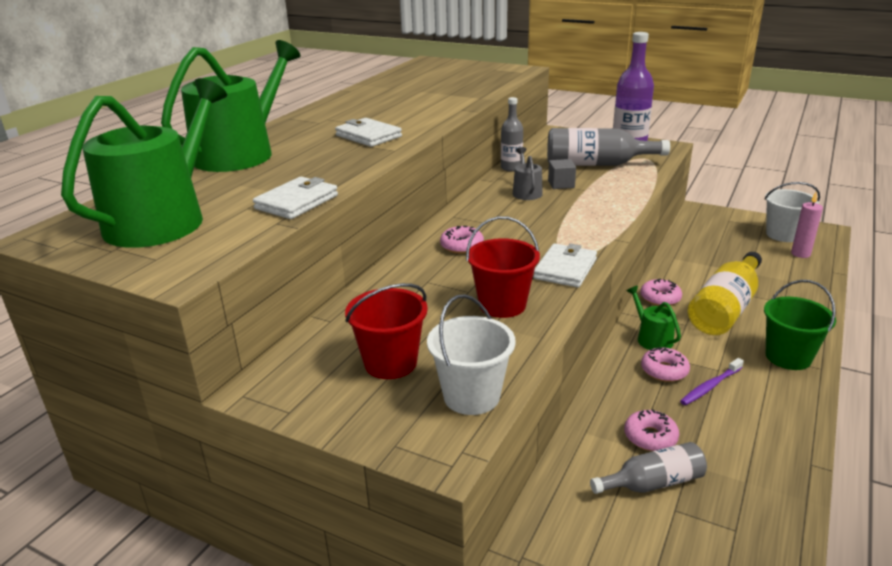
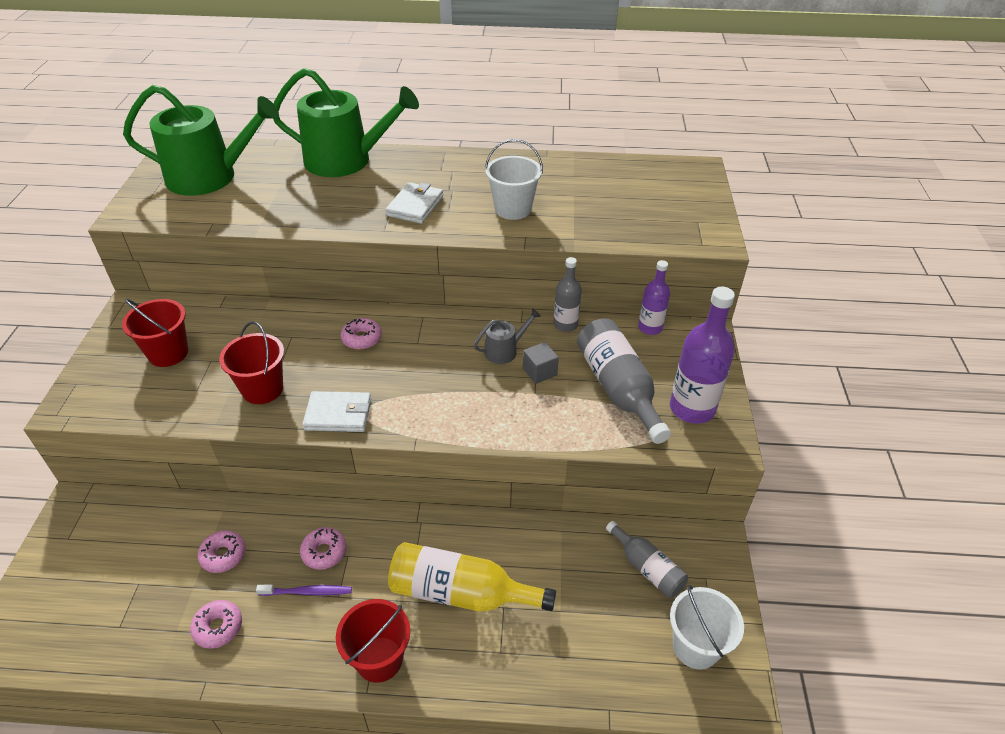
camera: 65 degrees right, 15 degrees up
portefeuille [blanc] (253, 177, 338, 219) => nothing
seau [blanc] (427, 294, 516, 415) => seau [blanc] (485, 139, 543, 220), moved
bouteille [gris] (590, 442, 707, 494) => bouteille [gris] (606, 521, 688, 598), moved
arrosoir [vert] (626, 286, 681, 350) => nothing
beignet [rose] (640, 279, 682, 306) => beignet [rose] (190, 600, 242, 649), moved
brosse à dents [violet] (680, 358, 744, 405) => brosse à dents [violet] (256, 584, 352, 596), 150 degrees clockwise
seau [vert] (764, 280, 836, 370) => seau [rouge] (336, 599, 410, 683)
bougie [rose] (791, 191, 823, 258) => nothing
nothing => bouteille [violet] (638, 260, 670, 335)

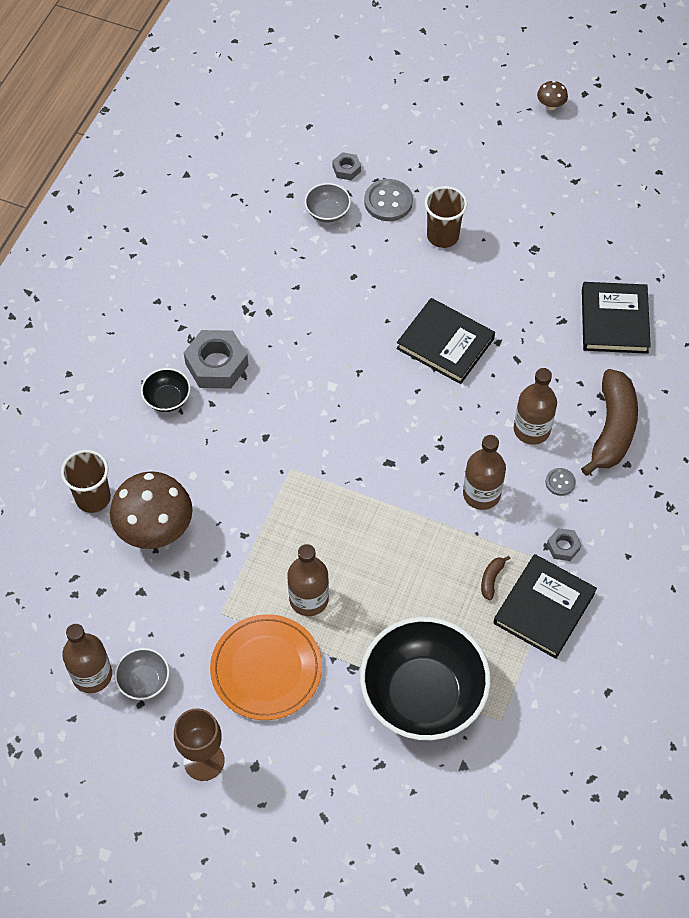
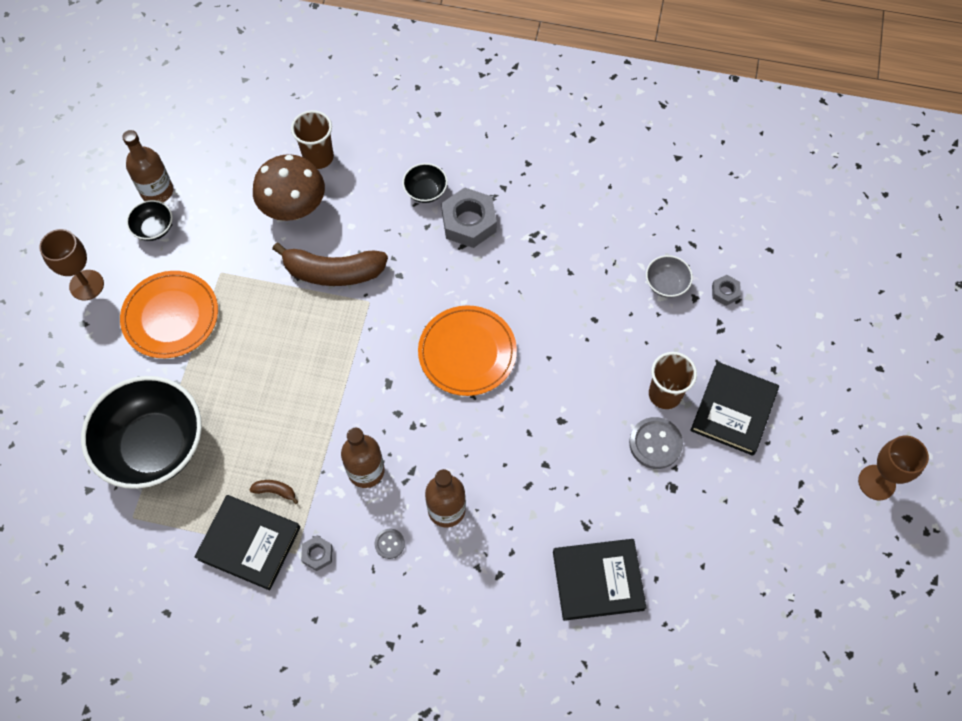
camera: 80 degrees right, 5 degrees up
bol [gris] (114, 648, 169, 700) => bol [noir] (126, 200, 173, 241)
bouteille [marron] (287, 544, 329, 616) => nothing
bouton [gris] (364, 179, 413, 221) => bouton [gris] (629, 417, 683, 469), moved
livre [noir] (396, 298, 495, 384) => livre [noir] (690, 362, 779, 456), moved
champignon [marron] (537, 81, 568, 110) => verre à pied [marron] (858, 436, 929, 500)
banane [marron] (581, 369, 638, 476) => banane [marron] (272, 242, 388, 286), moved
nothing => assiette [orange] (418, 305, 517, 396)

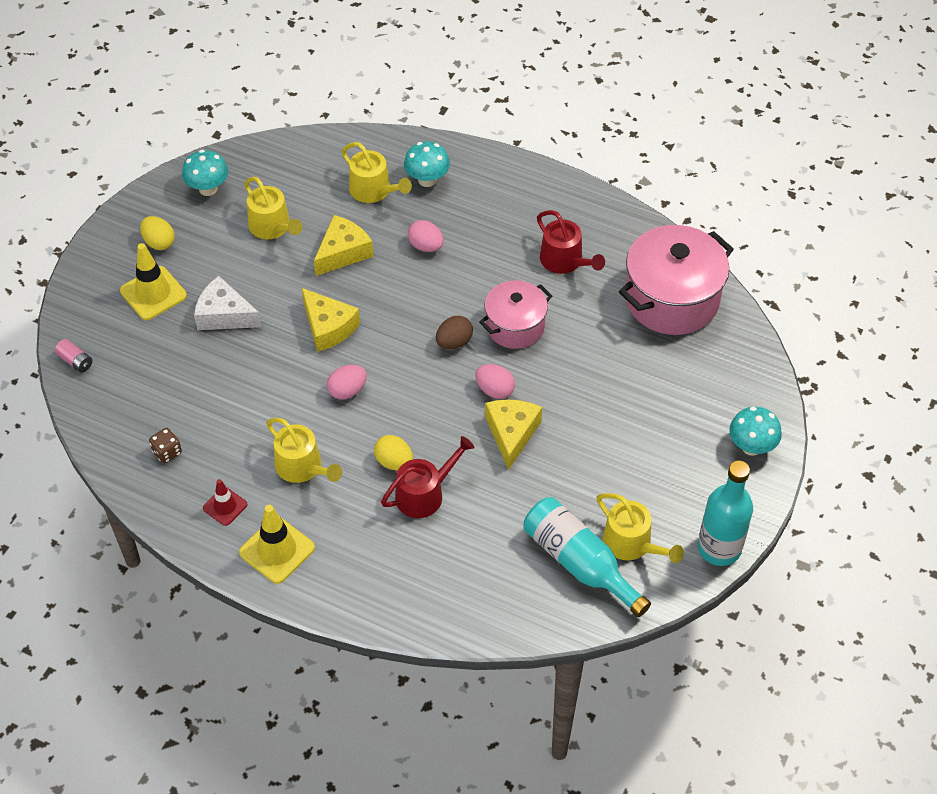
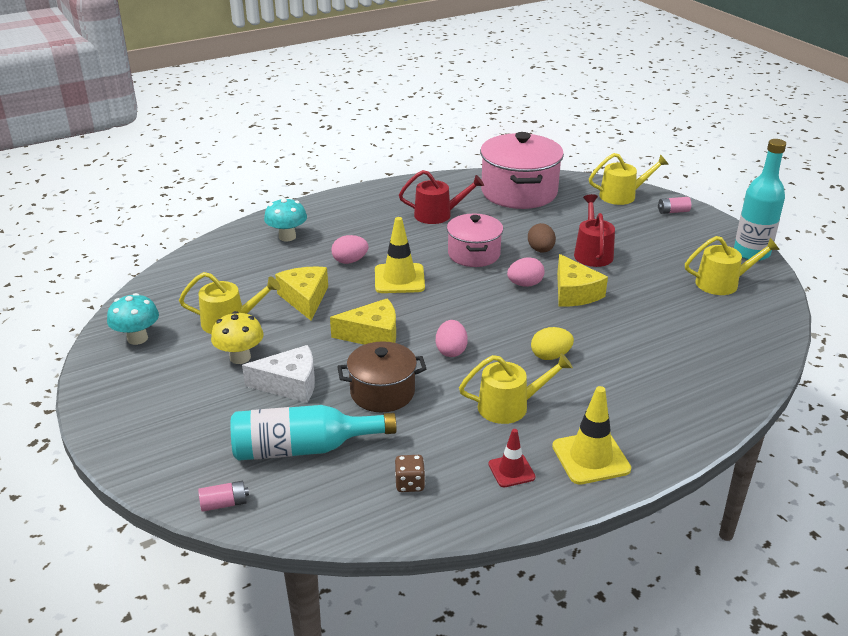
camera: 55 degrees left, 20 degrees down
cône de chantier [jaune] (120, 243, 187, 320) => cône de chantier [jaune] (375, 217, 425, 293), moved
œuf [jaune] (140, 216, 175, 250) => nothing
fromage [blanc] (194, 276, 261, 330) => fromage [blanc] (242, 345, 315, 403), 150 degrees counterclockwise
arrosoir [jaune] (341, 142, 412, 203) => arrosoir [jaune] (589, 153, 669, 205), moved
arrosoir [rouge] (381, 436, 475, 518) => arrosoir [rouge] (574, 194, 615, 267), moved
œuf [marron] (436, 316, 473, 349) => œuf [marron] (528, 223, 556, 253), moved
fromage [jaune] (485, 399, 542, 470) => fromage [jaune] (557, 254, 608, 306), 150 degrees counterclockwise
bouteille [turquoise] (524, 497, 651, 617) => bouteille [turquoise] (231, 405, 397, 461), moved
champignon [turquoise] (729, 407, 782, 456) => pile [rose] (658, 197, 691, 214)
nothing => champignon [jaune] (211, 311, 264, 364)
nothing => marmite [marron] (337, 341, 426, 412)

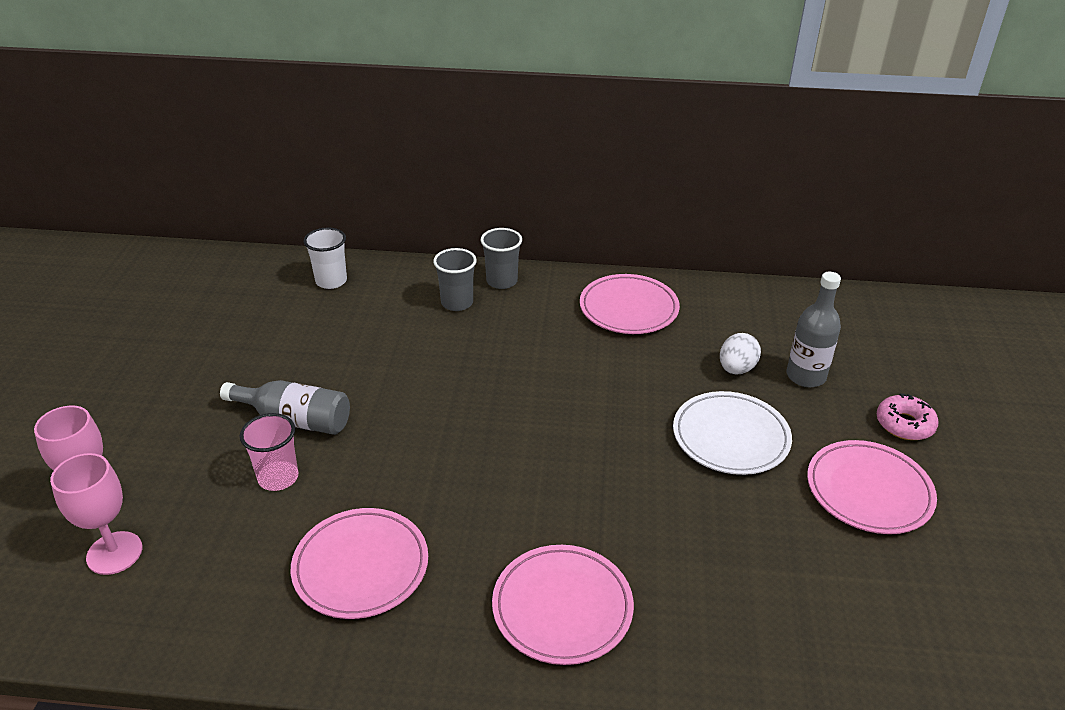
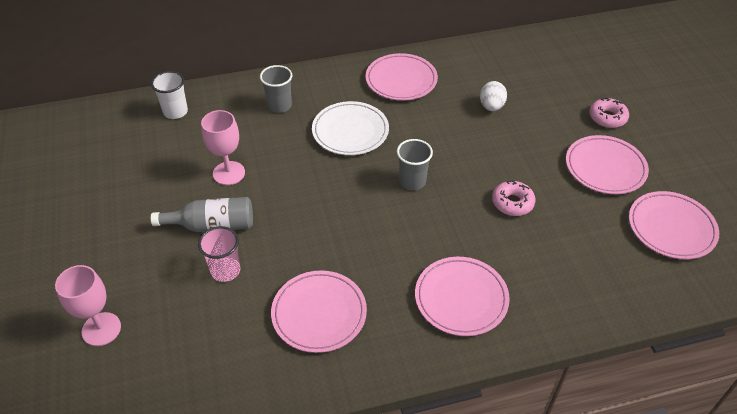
camera: 20 degrees left, 10 degrees up
verre à pied [rose] (50, 453, 142, 575) => verre à pied [rose] (201, 110, 245, 185), moved
gobelet [gris] (481, 228, 522, 289) => gobelet [gris] (397, 139, 433, 190), moved
assiette [blanc] (673, 391, 792, 475) => assiette [blanc] (312, 101, 389, 155), moved
bouteille [gris] (786, 272, 841, 387) => nothing
nothing => beignet [rose] (492, 180, 536, 216)
nothing => assiette [rose] (629, 191, 719, 260)

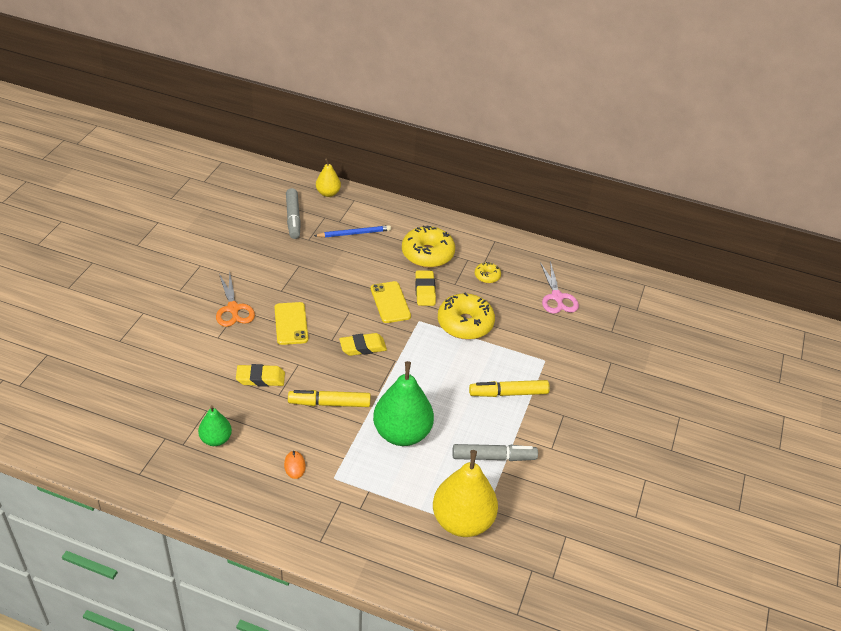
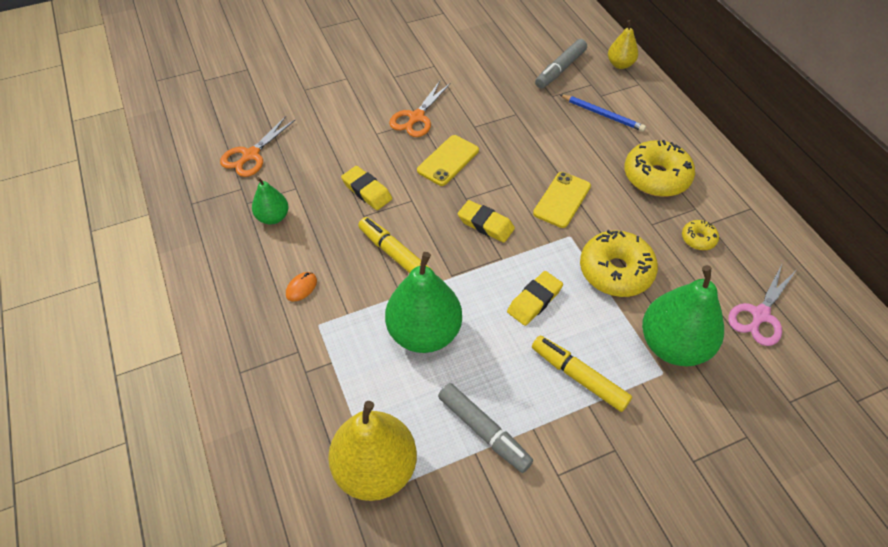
camera: 50 degrees right, 10 degrees up
gomme [jaune] (415, 270, 436, 306) => gomme [jaune] (507, 271, 563, 326), moved
nothing => ciseaux [orange] (220, 116, 295, 177)
nothing => poire [vert] (642, 265, 724, 366)

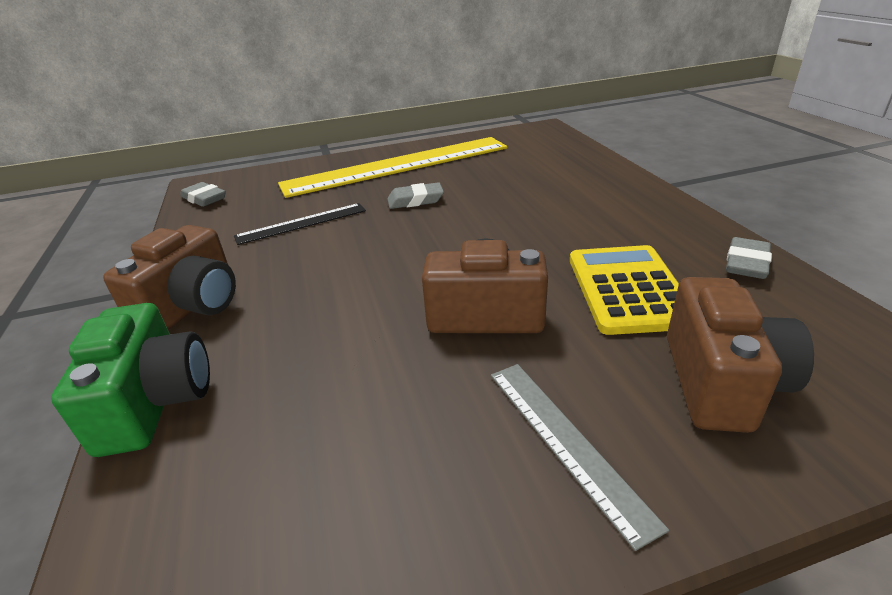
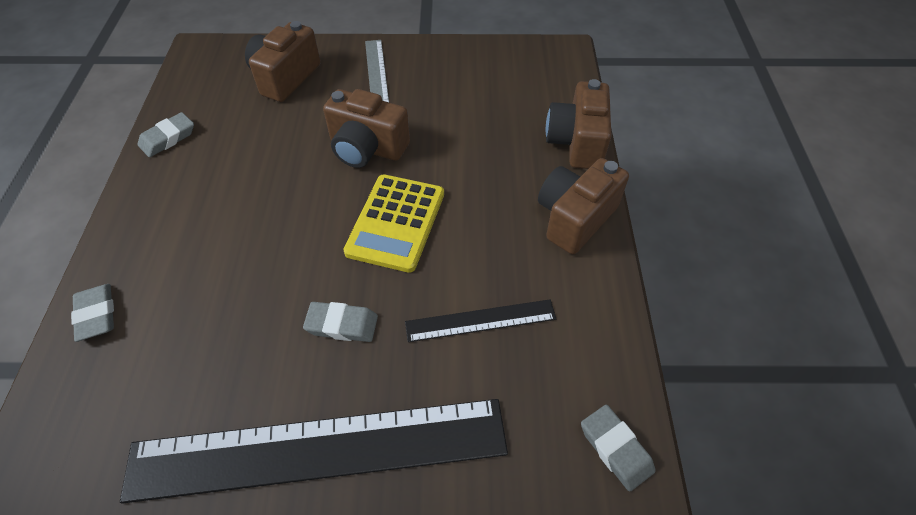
camera: 165 degrees left, 20 degrees up
appareil photo [vert] (51, 303, 210, 457) => appareil photo [marron] (546, 79, 611, 169)
règle [jaune] (278, 137, 508, 198) => règle [noir] (120, 399, 508, 504)
calculatrice [jaune] (570, 245, 679, 335) => calculatrice [jaune] (343, 174, 444, 273), moved
nothing => gomme [gris] (71, 284, 114, 342)

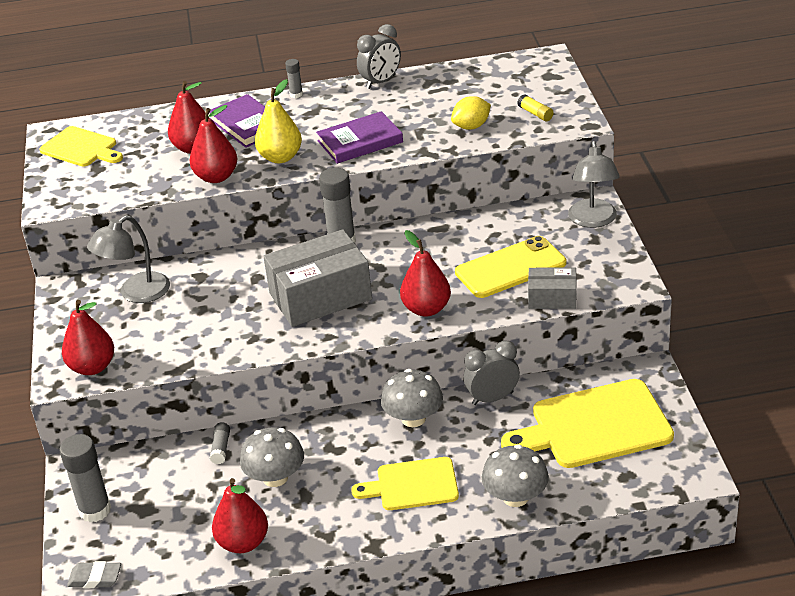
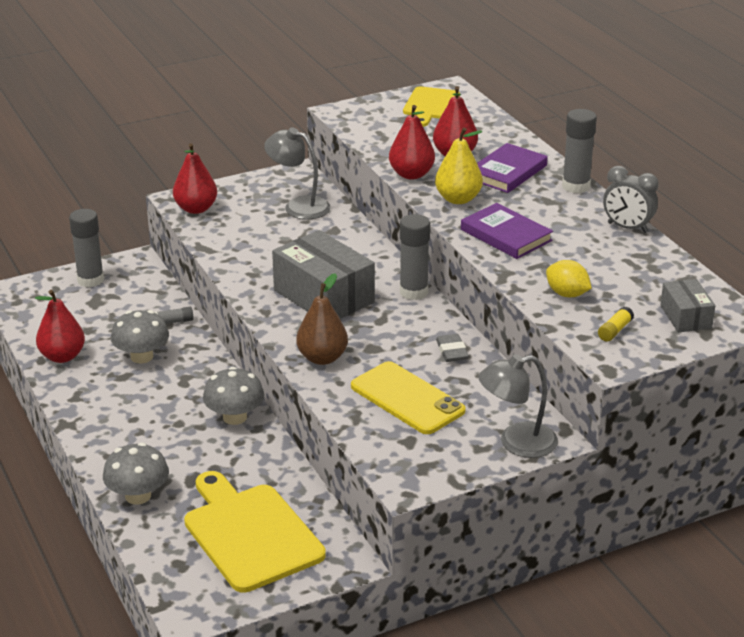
camera: 70 degrees right, 5 degrees down
gomme [gris] (67, 561, 121, 588) => gomme [gris] (436, 334, 469, 362), moved
bâton de colle [gris] (285, 59, 303, 98) => bâton de colle [gris] (562, 109, 597, 193), x1.99
planche à découper [jaune] (351, 457, 459, 510) => nothing
poire [rouge] (400, 230, 451, 317) => poire [marron] (296, 273, 348, 365)
réveil [gris] (464, 340, 520, 405) => nothing
boîte [gris] (528, 268, 577, 309) => boîte [gris] (660, 279, 715, 332), moved

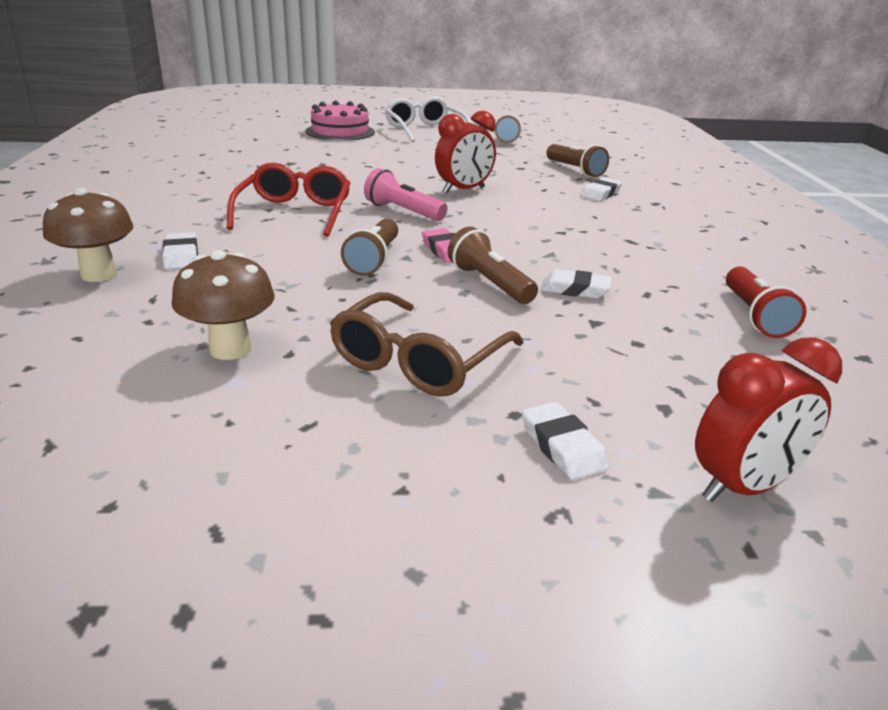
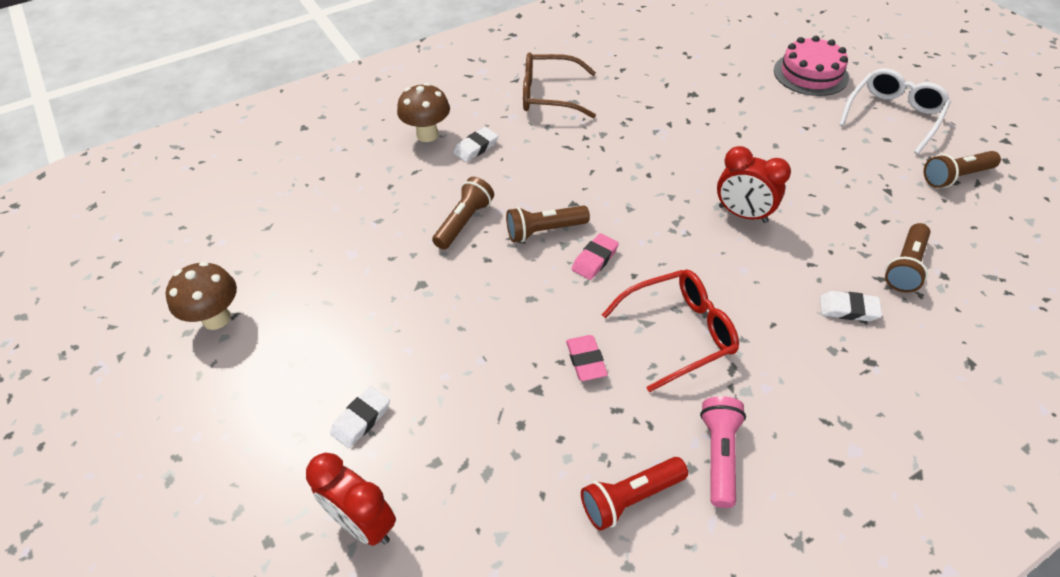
camera: 65 degrees right, 20 degrees up
champignon [marron] (172, 250, 275, 360) => champignon [marron] (165, 261, 237, 330), moved
lunettes [rouge] (226, 163, 350, 237) => lunettes [rouge] (602, 270, 739, 392), moved
lunettes [marron] (330, 292, 523, 397) => lunettes [marron] (523, 52, 596, 118), moved
lampe de poche [rose] (364, 168, 447, 221) => lampe de poche [rose] (700, 396, 746, 508), moved
lampe de poche [marron] (448, 227, 538, 304) => lampe de poche [marron] (432, 177, 494, 250), moved
gomme [blanc] (541, 269, 611, 299) => gomme [rose] (566, 335, 608, 381)

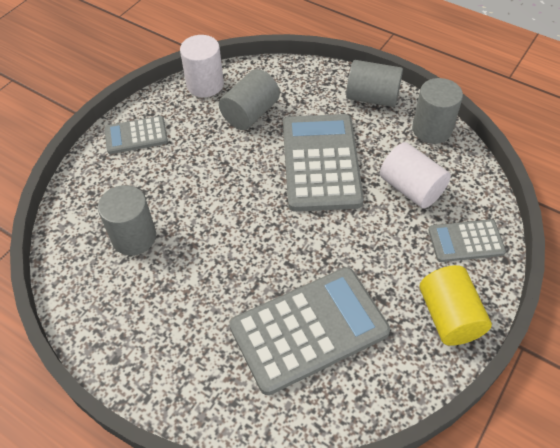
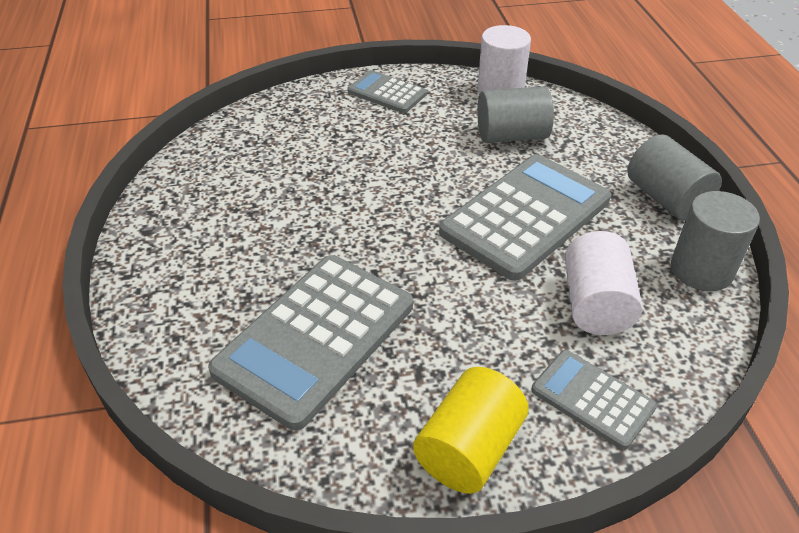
camera: 45 degrees right, 10 degrees down
cylindre [gris] (98, 185, 156, 255) => nothing
calculatrice [gris] (229, 267, 390, 395) => calculatrice [gris] (208, 255, 413, 431), 105 degrees clockwise

